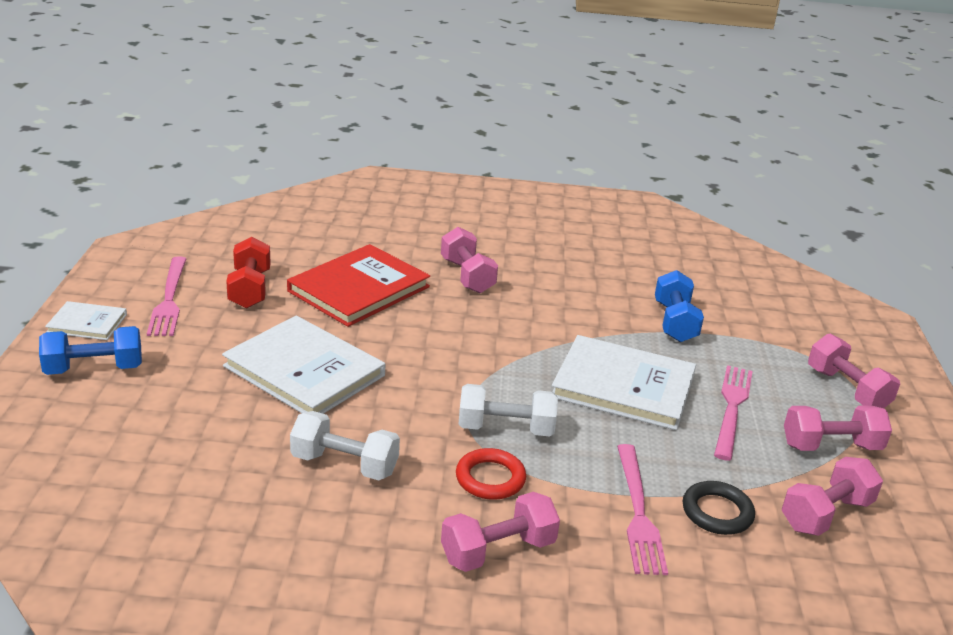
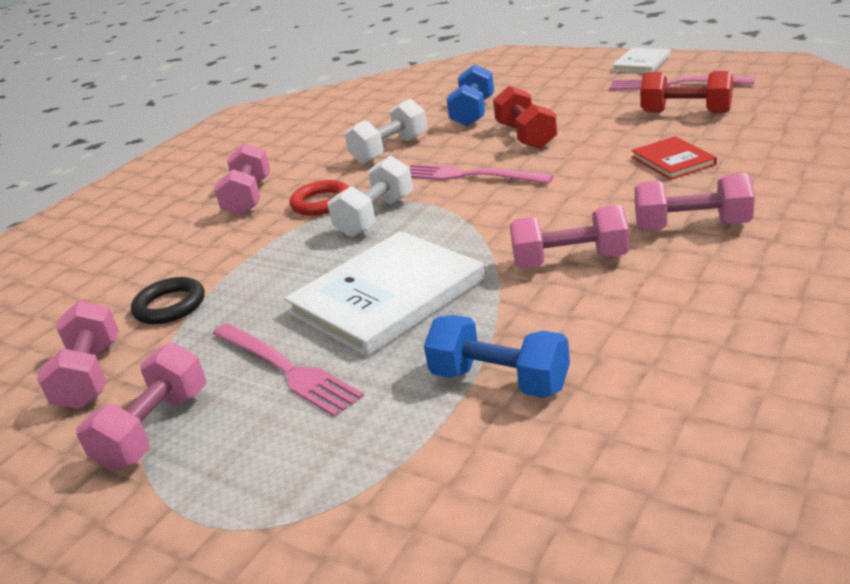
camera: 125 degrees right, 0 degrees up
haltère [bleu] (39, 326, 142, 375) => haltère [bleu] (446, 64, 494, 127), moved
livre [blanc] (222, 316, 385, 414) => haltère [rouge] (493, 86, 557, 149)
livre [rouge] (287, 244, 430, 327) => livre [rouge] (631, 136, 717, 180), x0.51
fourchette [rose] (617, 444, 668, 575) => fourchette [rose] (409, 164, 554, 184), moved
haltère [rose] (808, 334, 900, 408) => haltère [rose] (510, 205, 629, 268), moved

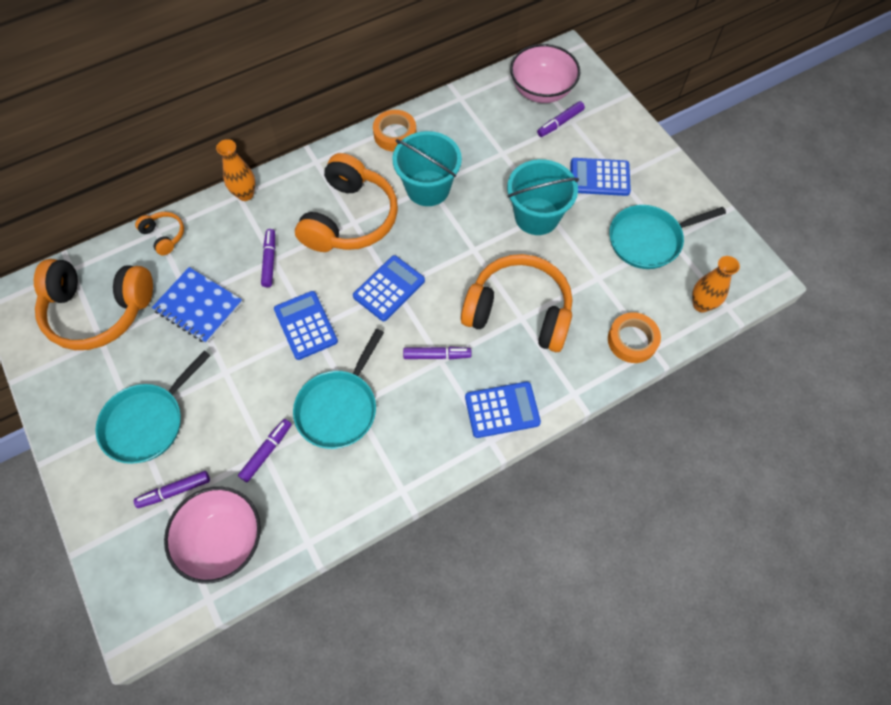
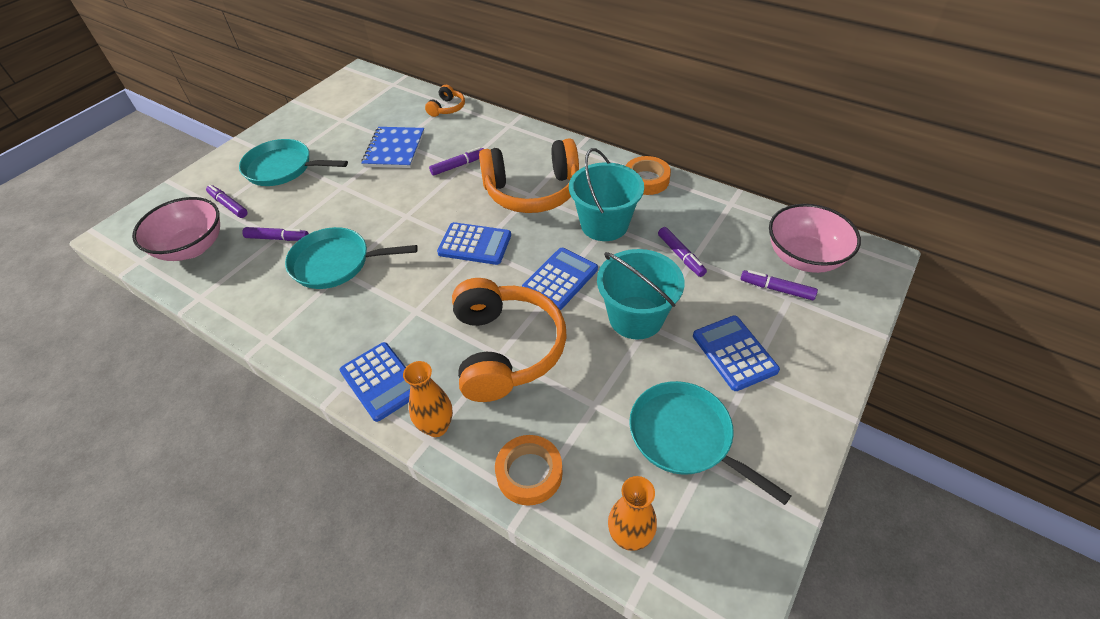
camera: 65 degrees right, 15 degrees down
casque audio [orange] (34, 259, 153, 350) => nothing
vase [orange] (216, 139, 256, 201) => vase [orange] (403, 361, 453, 437), moved
calculatrice [bleu] (274, 291, 338, 360) => calculatrice [bleu] (522, 248, 598, 310), moved
feutre [violet] (403, 347, 471, 359) => feutre [violet] (658, 227, 707, 277), moved

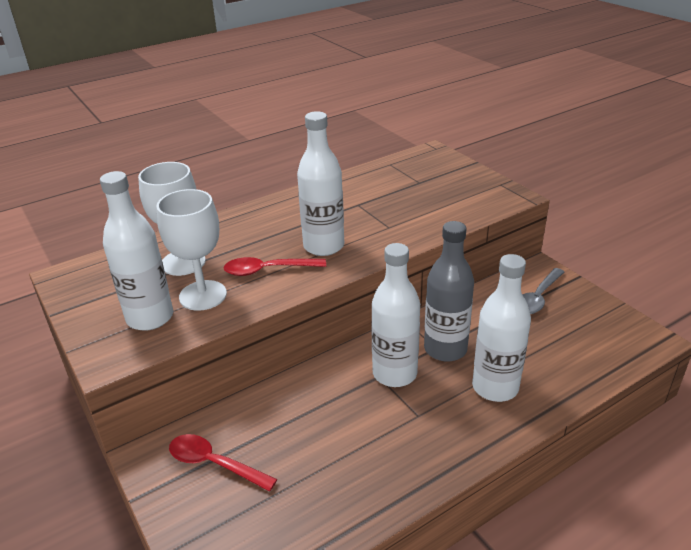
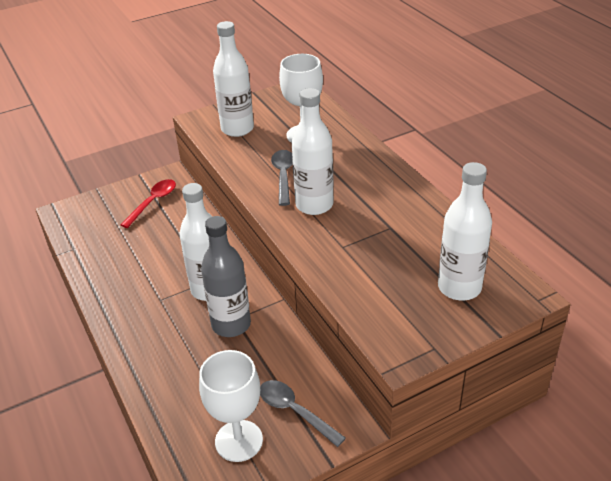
camera: 95 degrees right, 5 degrees up
verre à pied [blanc] (156, 189, 227, 311) => verre à pied [blanc] (199, 350, 263, 462), moved
cuillère [rouge] (224, 257, 326, 276) => cuillère [gris] (271, 150, 293, 206)
bouteille [blanc] (472, 254, 531, 402) => bouteille [blanc] (438, 162, 492, 300), moved

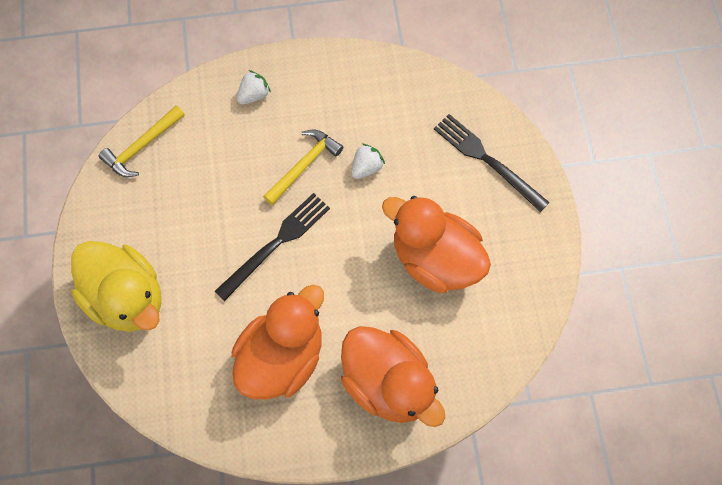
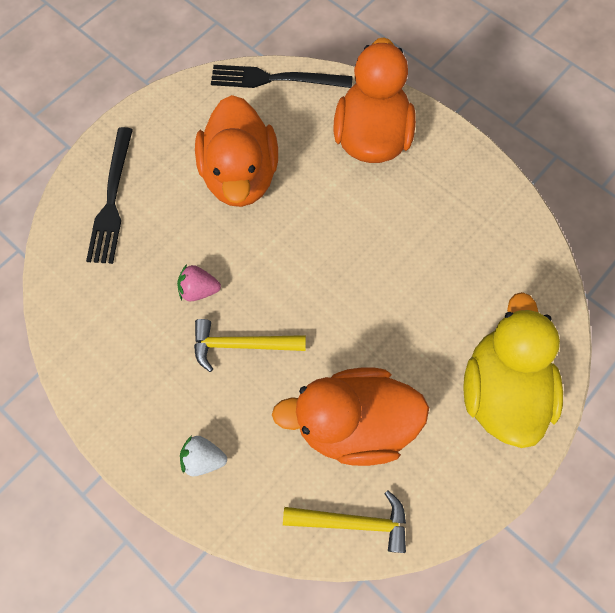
camera: 130 degrees left, 0 degrees up
fourchette [noir] (214, 193, 330, 301) => fourchette [noir] (211, 65, 352, 88), moved
canard [orange] (231, 285, 324, 399) => canard [orange] (272, 368, 429, 466), moved
fraise [blanc] (351, 144, 385, 179) => fraise [rose] (177, 264, 221, 301)

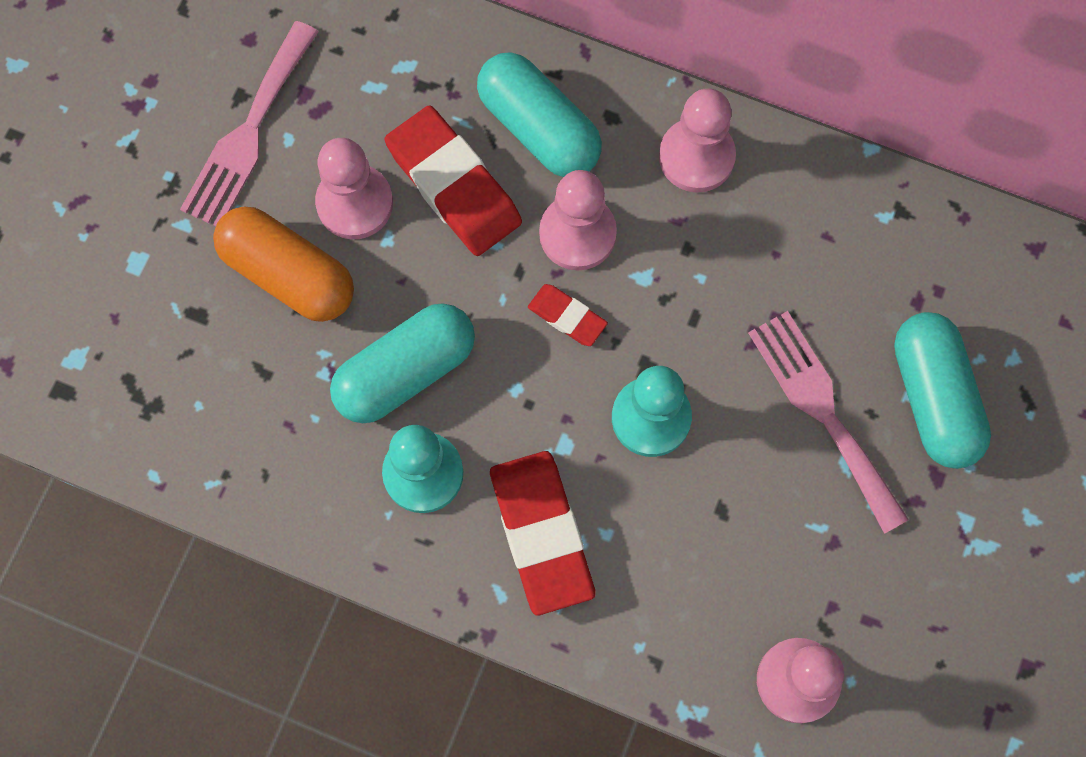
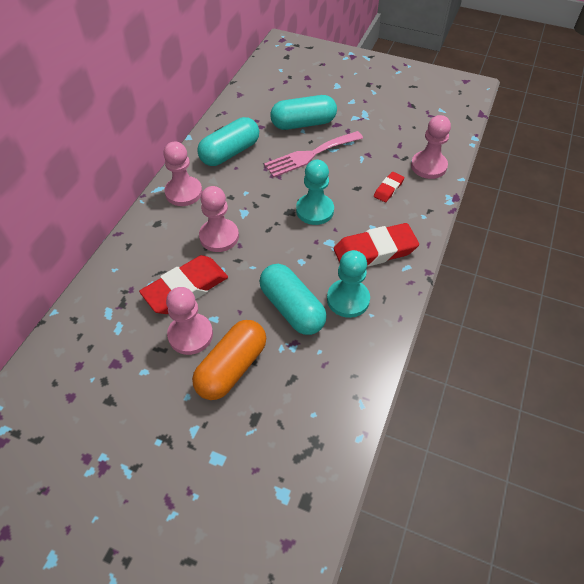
camera: 90 degrees left, 20 degrees down
fourchette [rose] (180, 21, 318, 226) => nothing
gélule [turquoise] (477, 52, 602, 177) => gélule [turquoise] (197, 117, 259, 166), moved
gomme [rouge] (528, 284, 608, 346) => gomme [rouge] (374, 172, 404, 202), moved

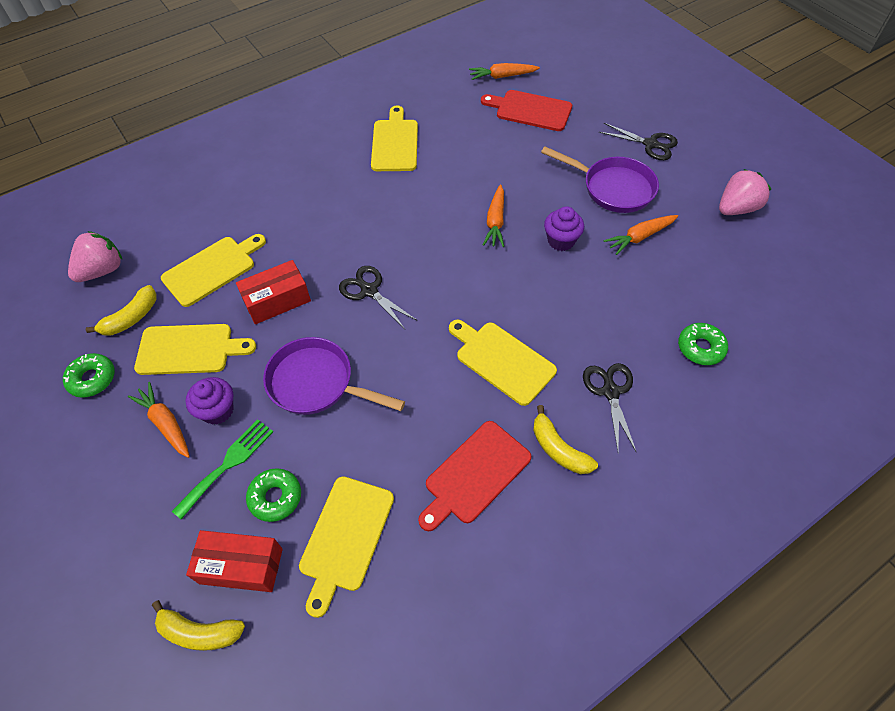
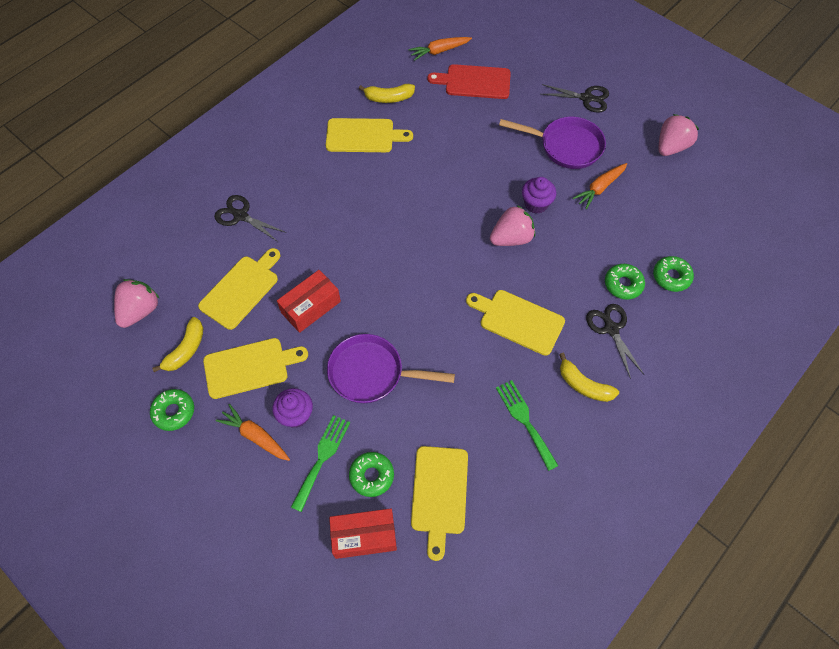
camera: 15 degrees left, 5 degrees up
banane [jaune] (152, 600, 245, 651) => banane [jaune] (359, 84, 415, 103), moved
ciseaux [noir] (339, 266, 417, 329) => ciseaux [noir] (214, 195, 285, 242), moved
planche à découper [jaune] (371, 106, 418, 171) => planche à découper [jaune] (326, 118, 413, 152), 105 degrees clockwise
planche à découper [rouge] (418, 421, 531, 531) => fourchette [vert] (496, 380, 558, 471)
carotte [orange] (483, 184, 504, 247) => nothing
nothing => fraise [rose] (490, 205, 535, 246)
nothing => beignet [vert] (605, 264, 645, 299)

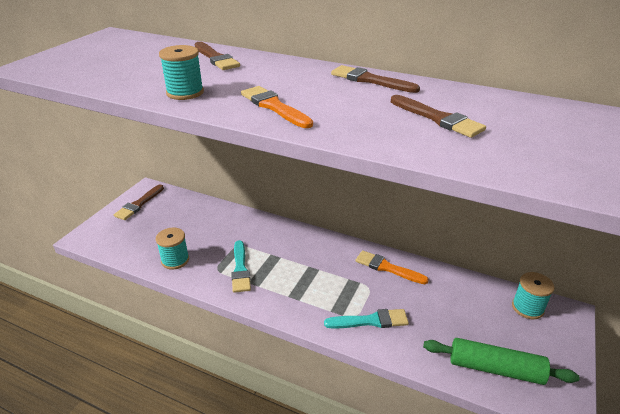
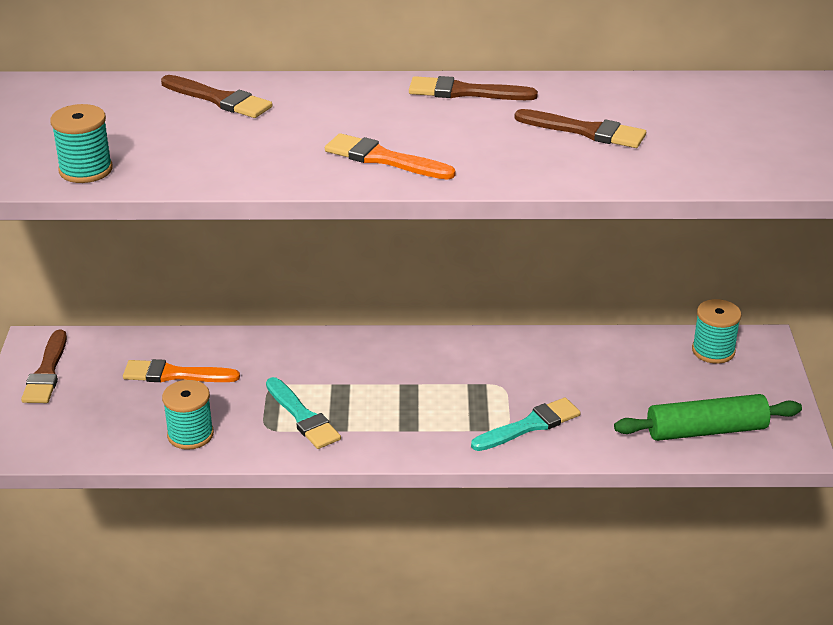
camera: 25 degrees left, 0 degrees up
bobine [turquoise] (159, 45, 204, 100) => bobine [turquoise] (50, 104, 113, 183), moved
pinceau [orange] (355, 250, 429, 284) => pinceau [orange] (123, 359, 240, 383), moved

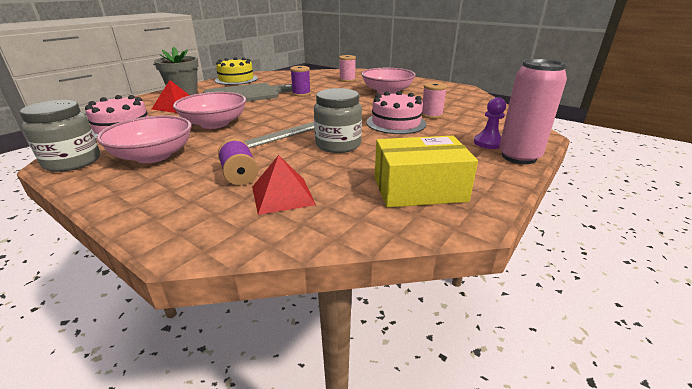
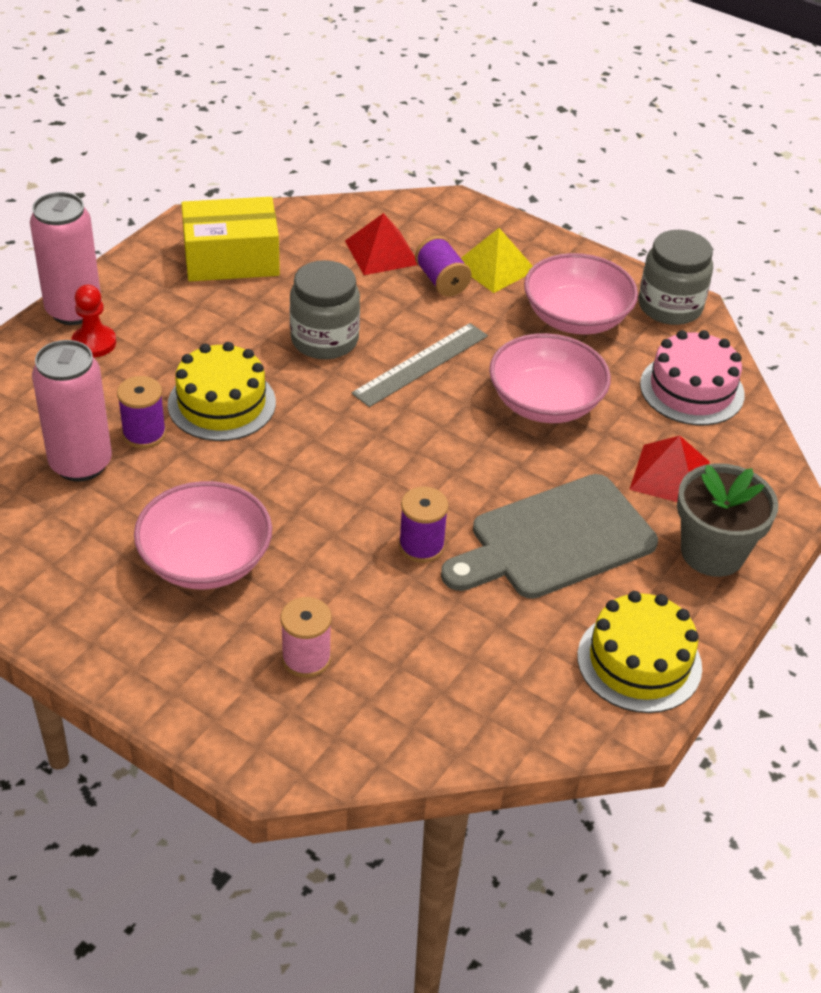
camera: 175 degrees right, 15 degrees up
gâteau [rose] (366, 91, 426, 134) => gâteau [jaune] (168, 342, 276, 441)
bobine [rose] (422, 82, 447, 119) => bobine [violet] (117, 376, 166, 448)
pion [violet] (474, 97, 506, 149) => pion [rouge] (72, 285, 116, 357)
nothing => canette [rose] (32, 340, 112, 482)
nothing => pyramide [jaune] (461, 228, 533, 293)

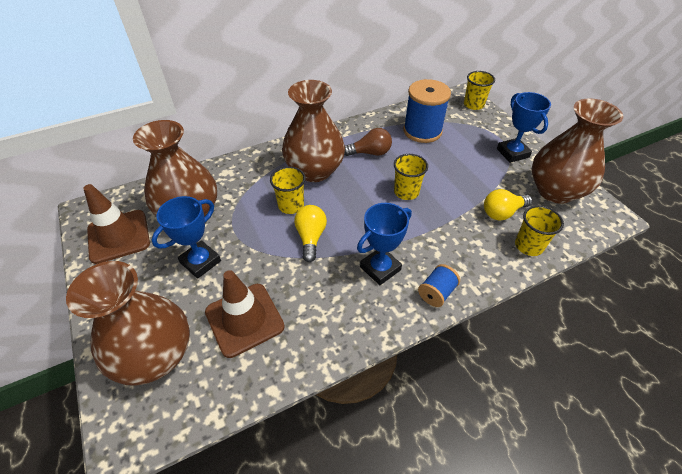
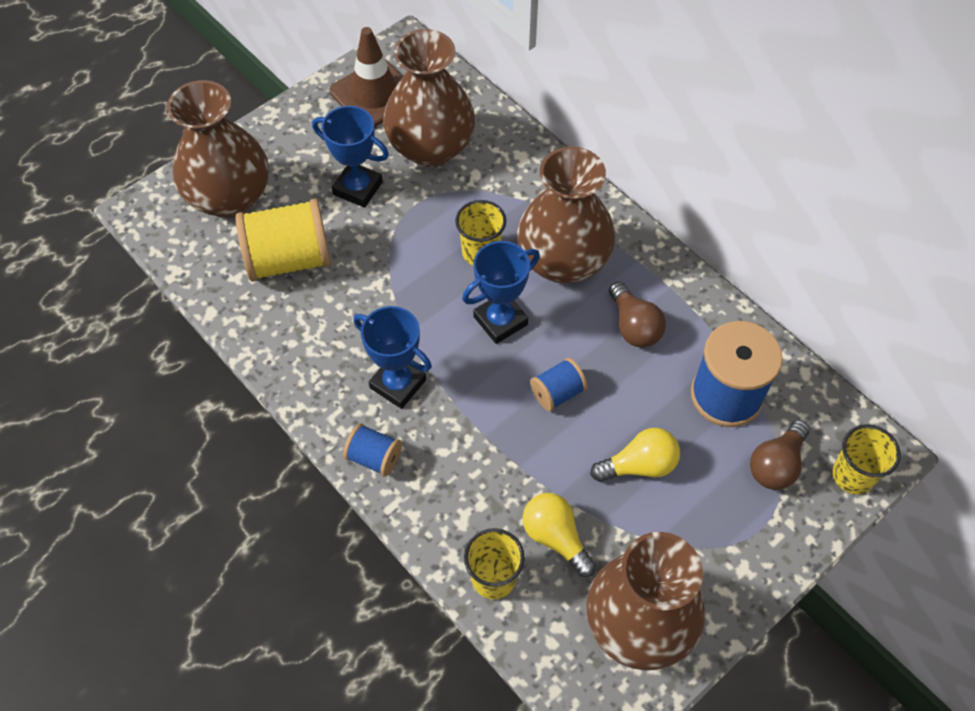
camera: 75 degrees right, 10 degrees up
cône de chantier [marron] (205, 270, 285, 358) => bobine [jaune] (236, 198, 331, 282)
ampoule [jaune] (294, 205, 327, 262) => ampoule [jaune] (590, 428, 680, 482), moved
gobelet [jaune] (394, 154, 428, 200) => bobine [bleu] (530, 358, 588, 411)
trophée [bleu] (497, 92, 551, 163) => trophée [bleu] (462, 241, 540, 344), moved
nothing => ampoule [marron] (750, 420, 810, 490)

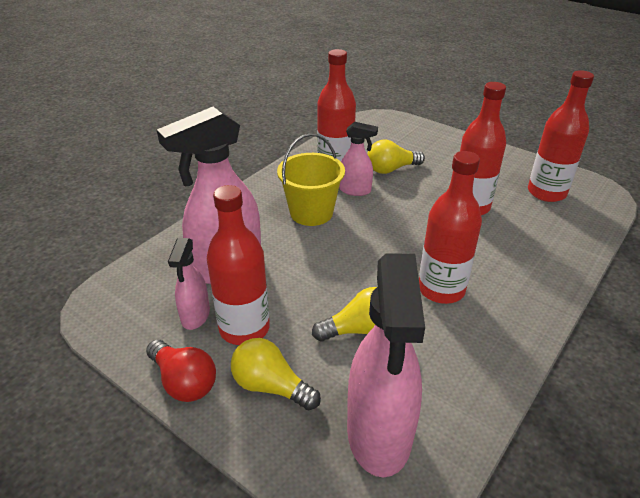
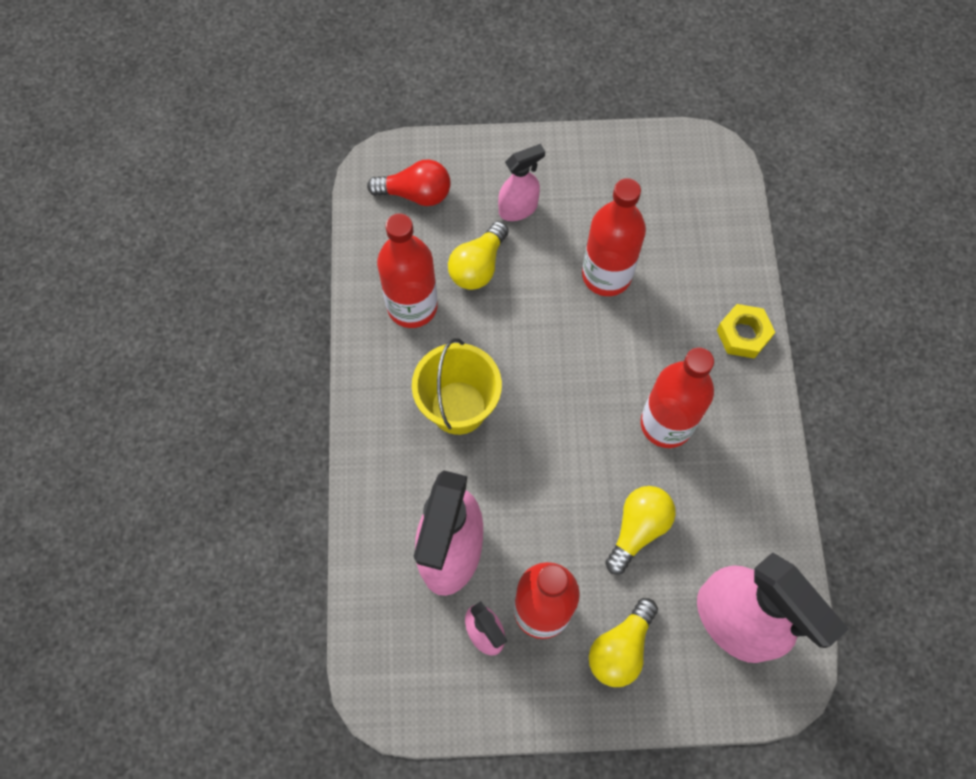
camera: 40 degrees left, 30 degrees up
ampoule [rouge] (146, 340, 216, 402) => ampoule [rouge] (367, 160, 451, 206), moved
ampoule [jaune] (231, 338, 321, 410) => ampoule [jaune] (589, 598, 658, 687), 45 degrees counterclockwise
vaporisateur [rose] (339, 122, 378, 196) => vaporisateur [rose] (498, 144, 545, 221), moved
bouteille [rouge] (528, 70, 594, 202) => nothing
nothing => écrou [jaune] (717, 304, 775, 359)

